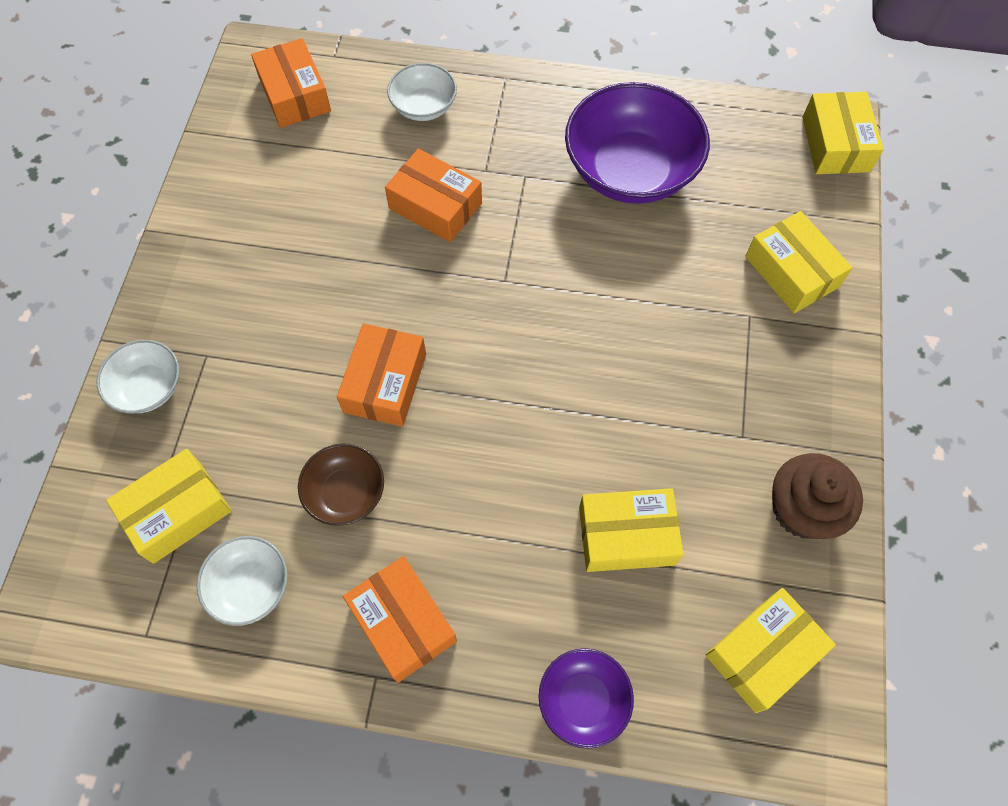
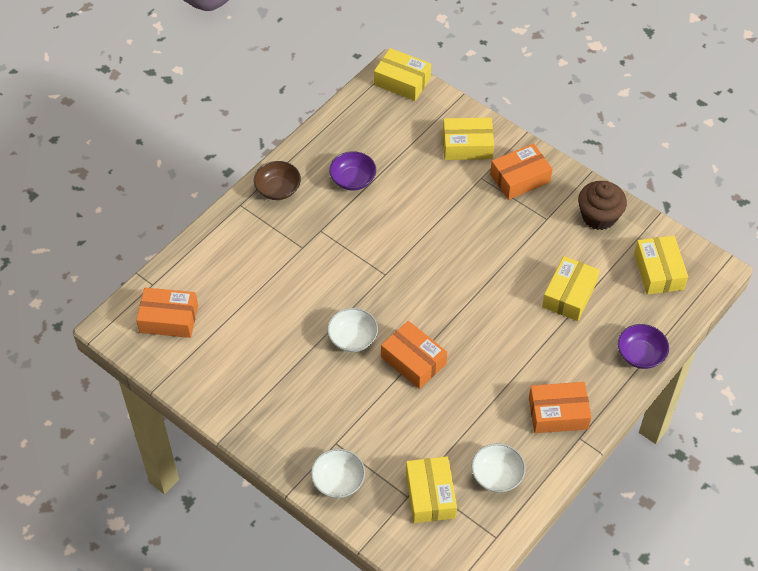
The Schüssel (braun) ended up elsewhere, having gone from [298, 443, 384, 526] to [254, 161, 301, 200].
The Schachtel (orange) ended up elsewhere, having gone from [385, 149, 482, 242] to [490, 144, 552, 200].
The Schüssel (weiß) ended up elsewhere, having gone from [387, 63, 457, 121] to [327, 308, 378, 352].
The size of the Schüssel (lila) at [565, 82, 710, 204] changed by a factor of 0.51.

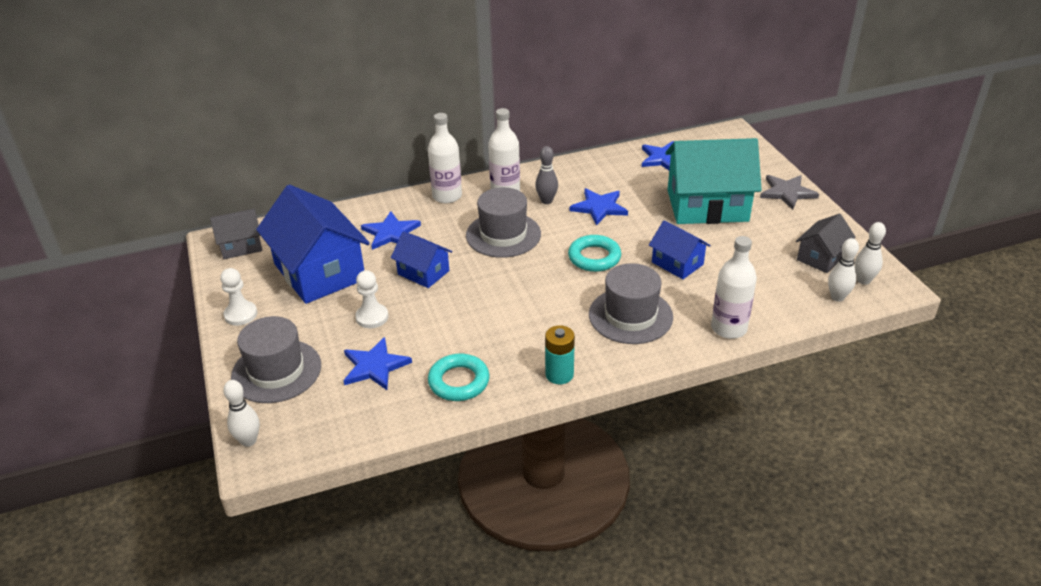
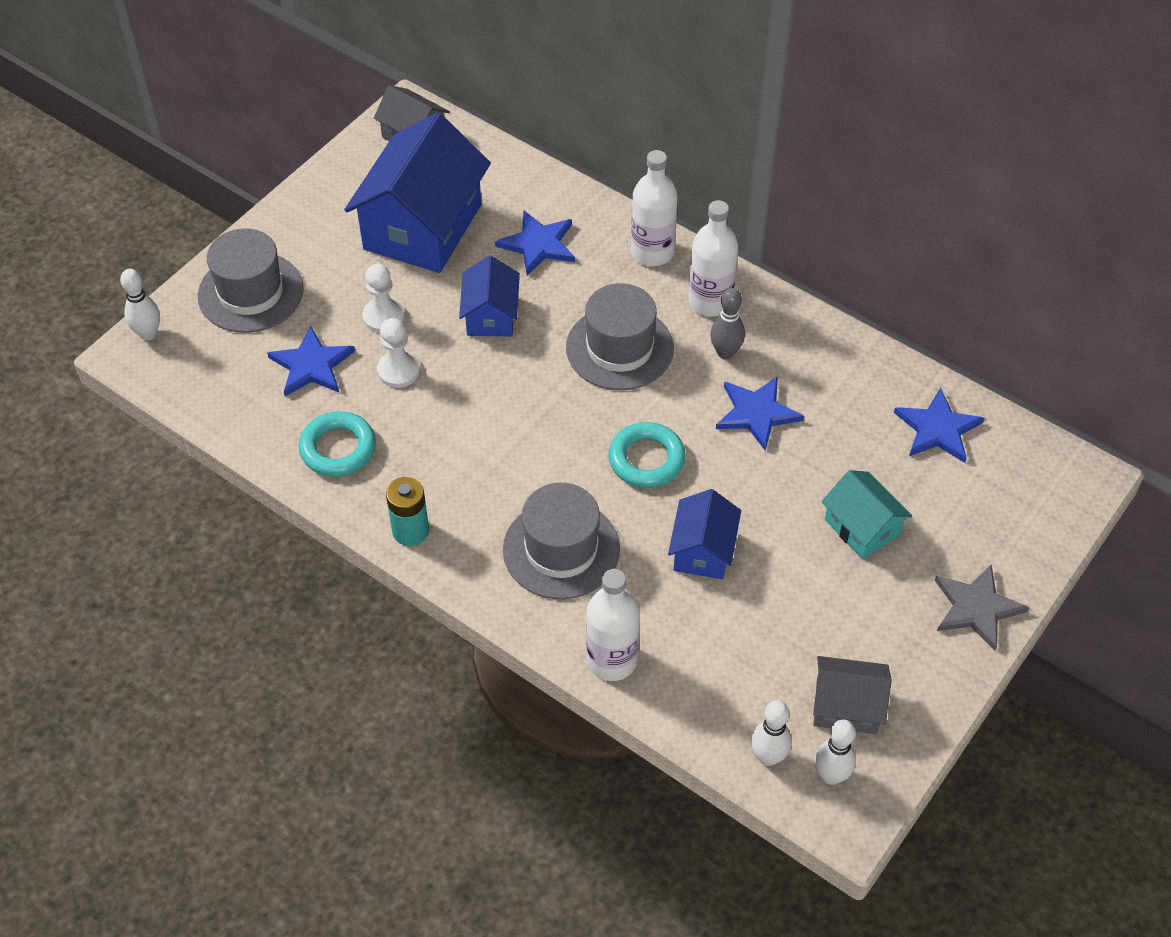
The Bauer (weiß) ended up elsewhere, having gone from [220, 268, 257, 326] to [377, 318, 420, 388].
The size of the Haus (türkis) at [665, 138, 762, 224] changed by a factor of 0.51.

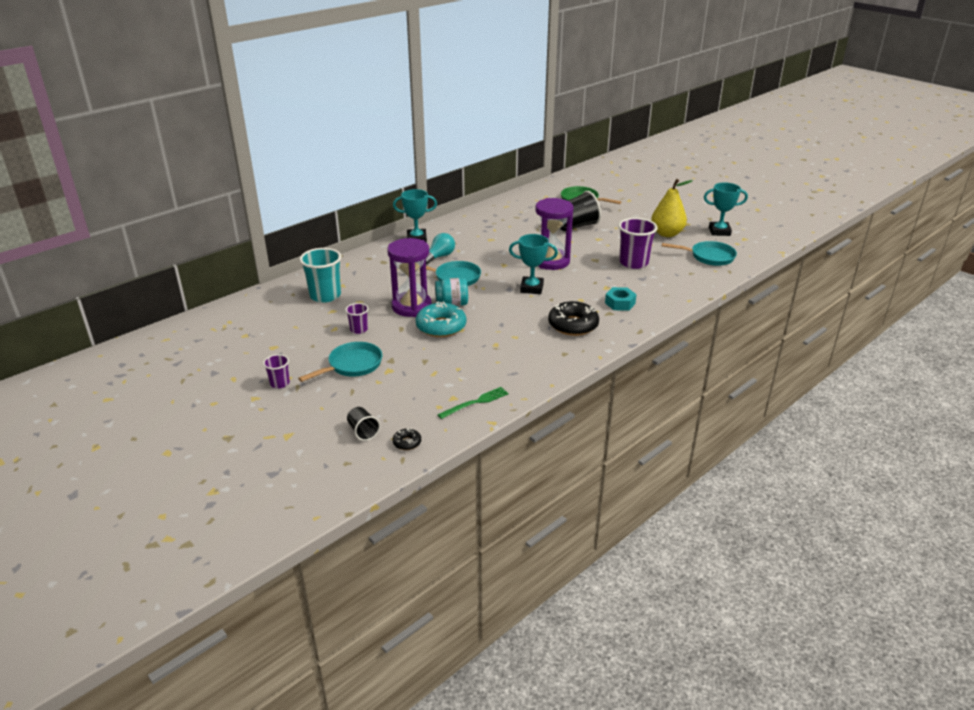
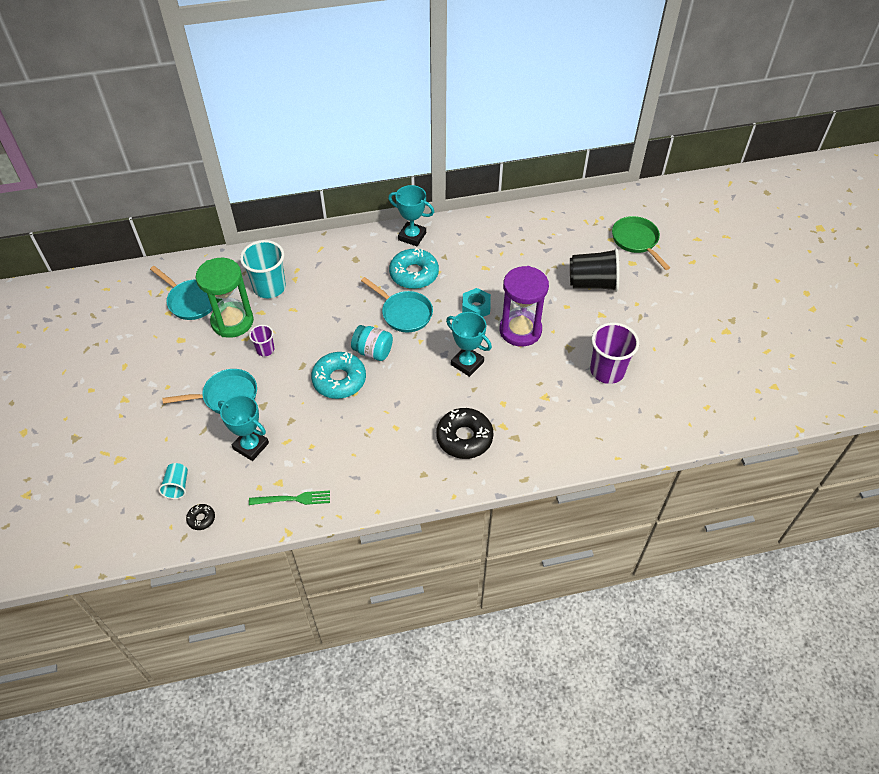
The second view lost the Becher (lila) at [263, 354, 290, 389].
What was the Becher (schwarz) at [347, 407, 380, 441] turned into the Becher (türkis) at [158, 463, 188, 499].
The second view lost the Sanduhr (lila) at [387, 238, 432, 317].
Where the Glühbirne (türkis) stood at [426, 233, 455, 265], the Donut (türkis) came to stand at [389, 248, 439, 289].
The Sechskantmutter (türkis) ended up elsewhere, having gone from [605, 287, 637, 311] to [462, 288, 491, 317].
The second view lost the Birne (gelb) at [651, 179, 693, 237].
The Pfanne (türkis) ended up elsewhere, having gone from [662, 241, 737, 266] to [150, 266, 212, 320].
The Pokal (türkis) ended up elsewhere, having gone from [704, 182, 748, 236] to [218, 395, 269, 461].
The second view gained the Sanduhr (grün) at [196, 258, 254, 338].

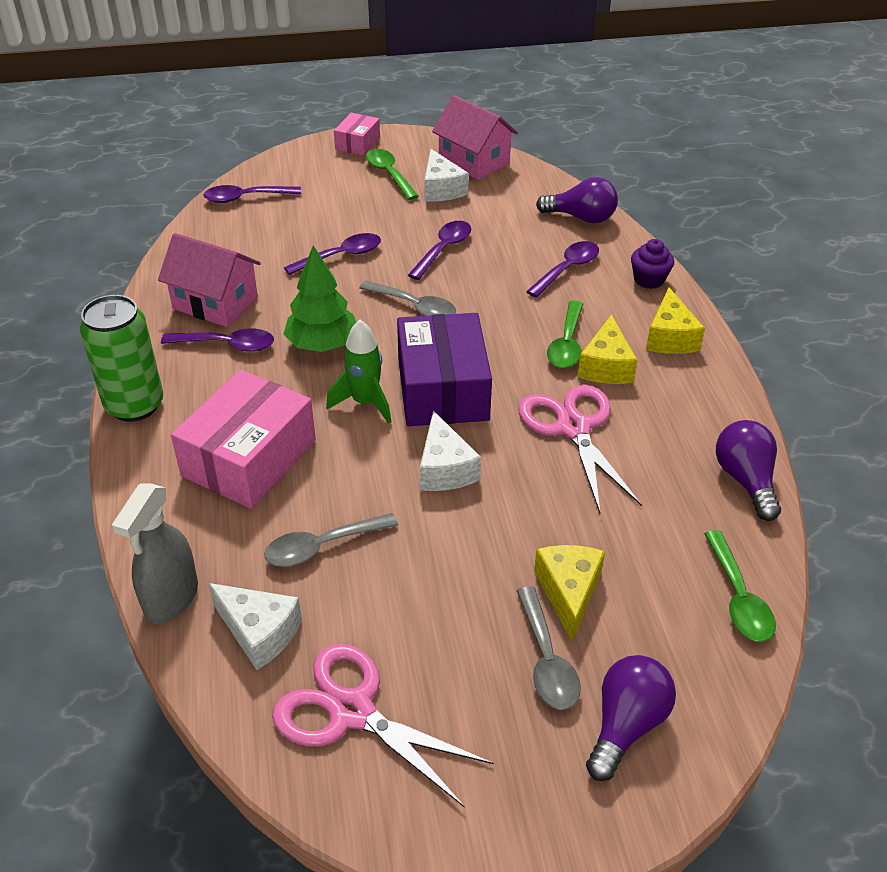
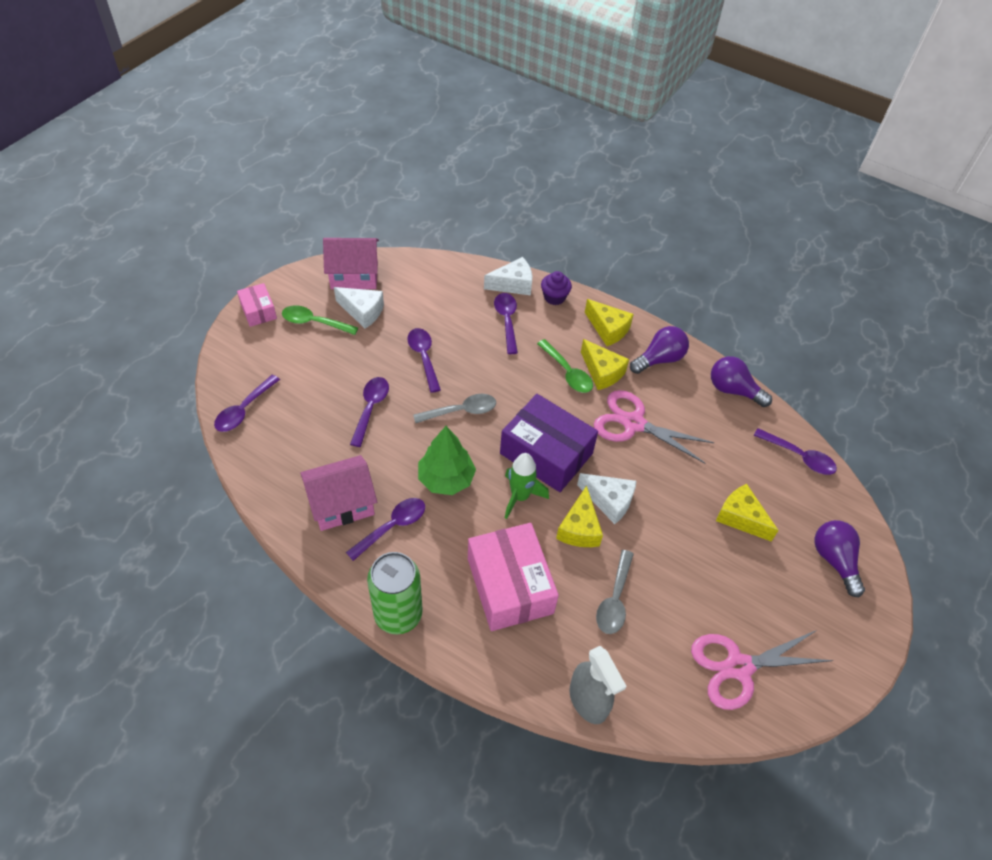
The Käse (weiß) ended up elsewhere, having gone from [208, 583, 302, 670] to [484, 257, 532, 296].
The second view lost the Löffel (grau) at [516, 586, 581, 710].
The Glühbirne (lila) ended up elsewhere, having gone from [536, 177, 618, 223] to [630, 326, 689, 374].
What was the Löffel (grün) at [704, 530, 776, 642] turned into the Löffel (lila) at [753, 428, 837, 475].
The second view gained the Käse (gelb) at [556, 485, 603, 547].

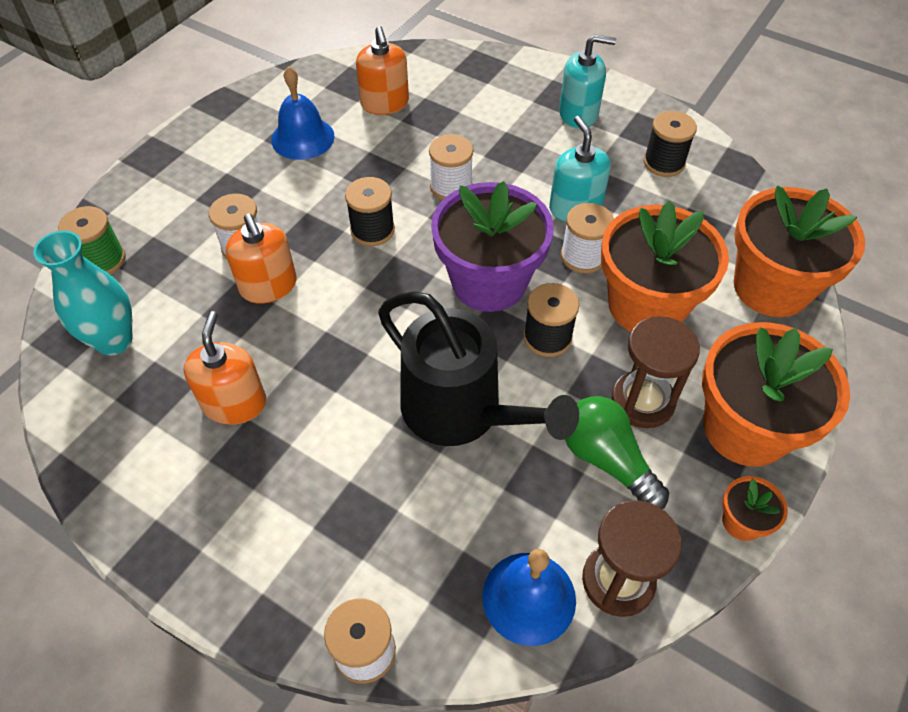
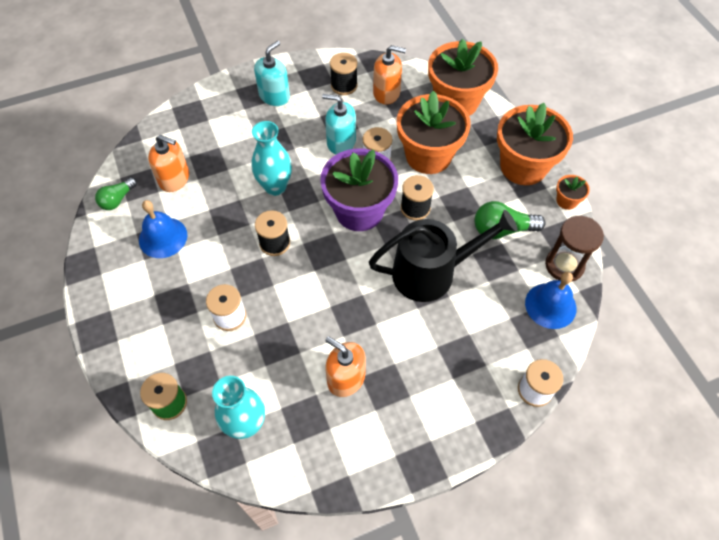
The Seifenspender (orange) ended up elsewhere, having gone from [225, 213, 297, 303] to [373, 45, 406, 105].
Where the Garnrolle (weiß) stood at [429, 134, 473, 200], the Vase (türkis) came to stand at [251, 121, 292, 196].
The second view lost the Sanduhr (braun) at [611, 316, 700, 428].
The second view gained the Glühbirne (grün) at [95, 177, 137, 210].

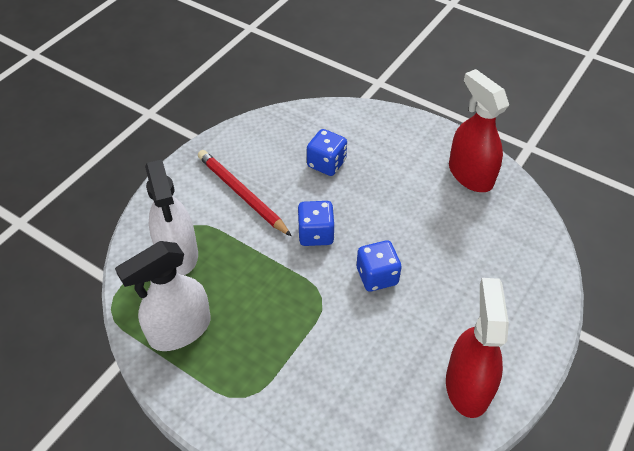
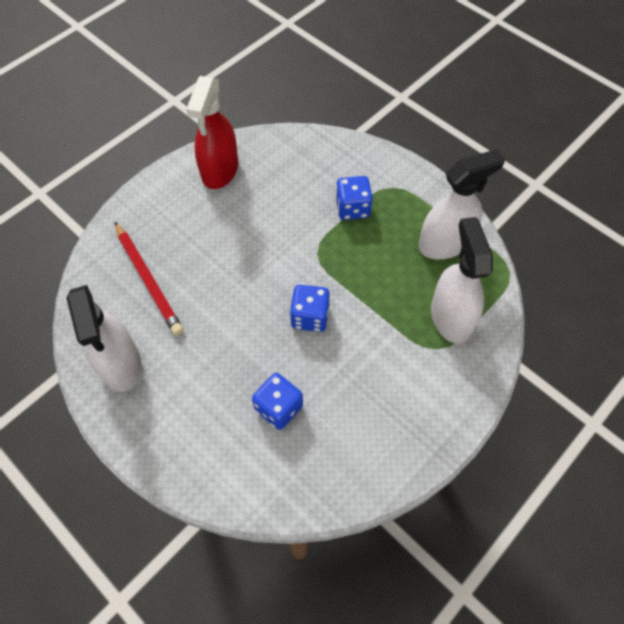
The Bleistift (rot) ended up elsewhere, having gone from [198, 150, 292, 236] to [115, 222, 184, 335].
The Spielwürfel (blau) ended up elsewhere, having gone from [357, 240, 402, 292] to [335, 176, 373, 220].
What was the Sprühflasche (rot) at [449, 69, 509, 192] turned into the Sprühflasche (weiß) at [66, 285, 141, 392].

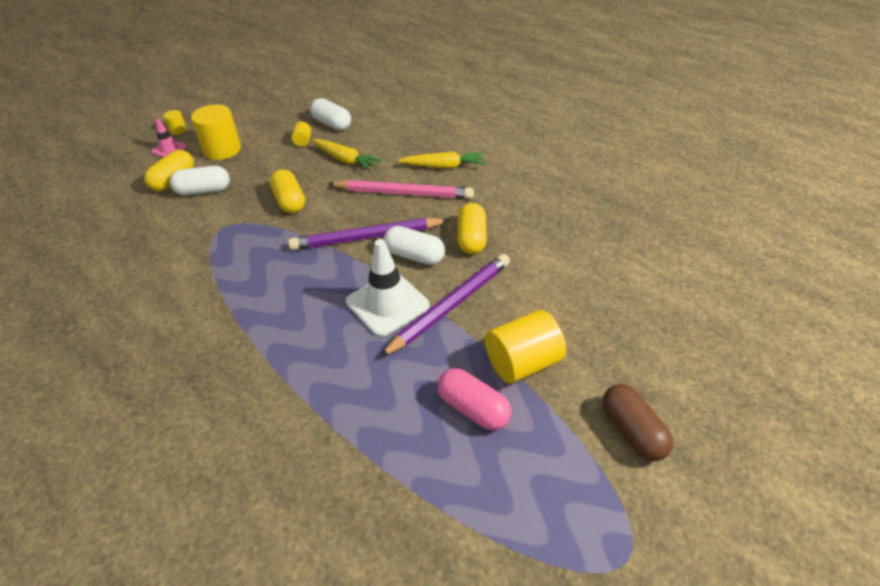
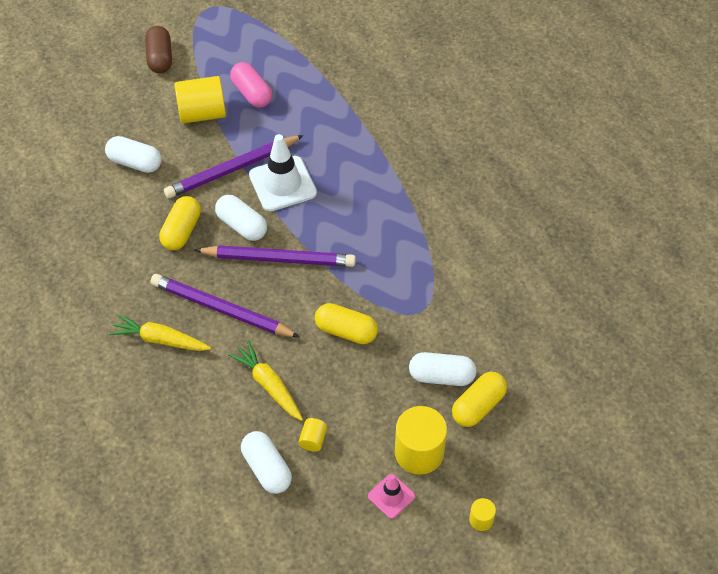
The Leitkegel (rosa) ended up elsewhere, having gone from [151, 119, 187, 158] to [368, 474, 415, 519].
The Kapsel (gelb) at [270, 169, 305, 214] ended up facing another way, 60 degrees counterclockwise from before.
What was the Bleistift (rosa) at [328, 180, 474, 199] turned into the Bleistift (lila) at [151, 274, 300, 338].
The second view gained the Kapsel (weiß) at [105, 136, 162, 173].

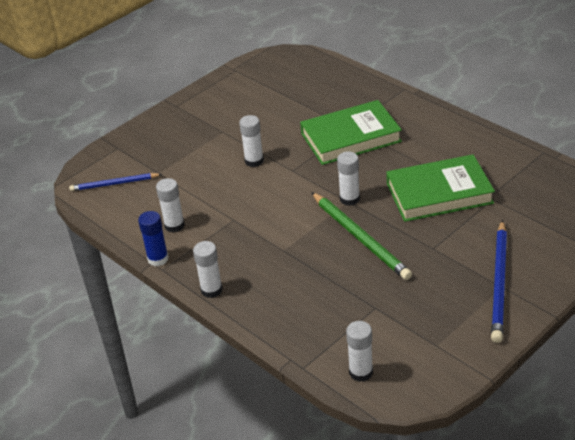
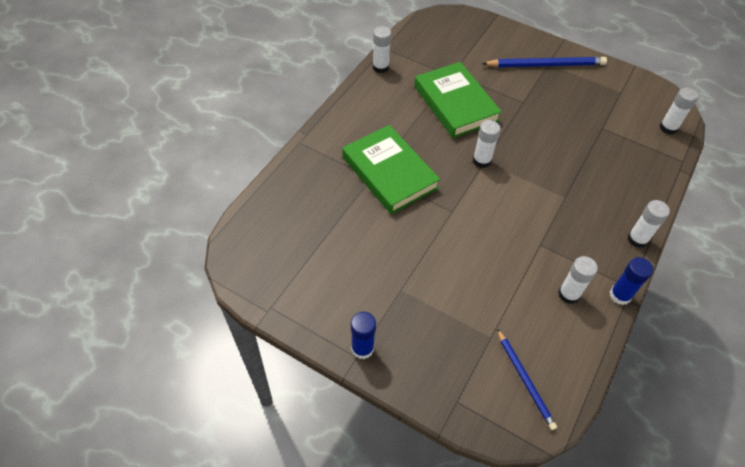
The Klebestift (weiß) ended up elsewhere, having gone from [239, 115, 264, 167] to [373, 26, 392, 73].
The second view lost the Bleistift (grün) at [311, 192, 412, 280].
The second view gained the Klebestift (blau) at [351, 312, 376, 359].

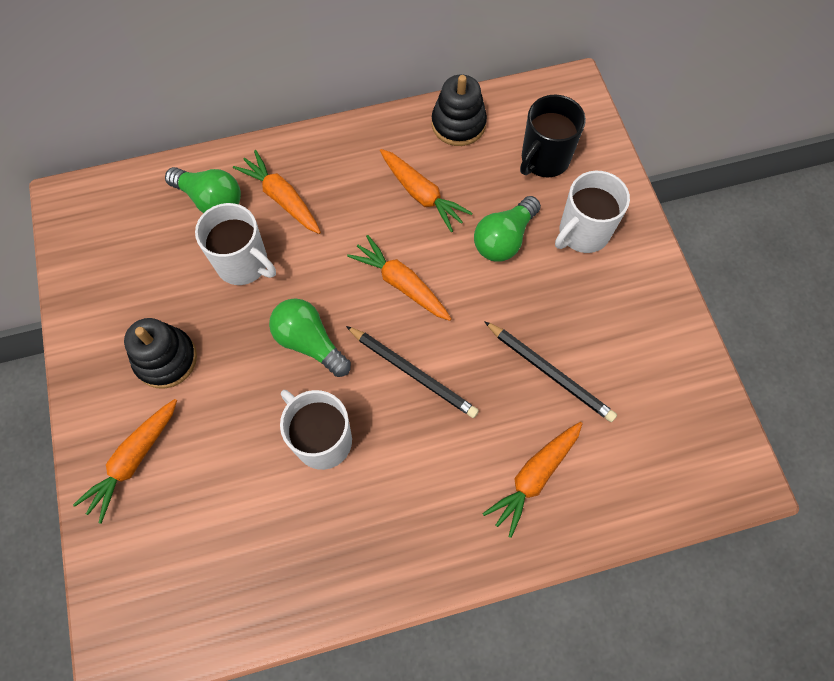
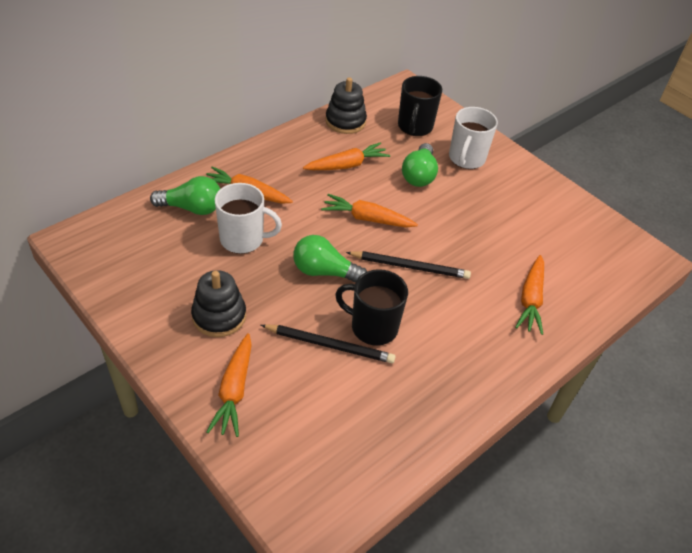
What was the Tasse (weiß) at [280, 390, 352, 470] turned into the Tasse (schwarz) at [335, 269, 408, 346].
The Karotte (orange) at [380, 149, 473, 232] ended up facing another way, 45 degrees counterclockwise from before.
The Bleistift (schwarz) ended up elsewhere, having gone from [484, 321, 617, 422] to [261, 324, 396, 363].

